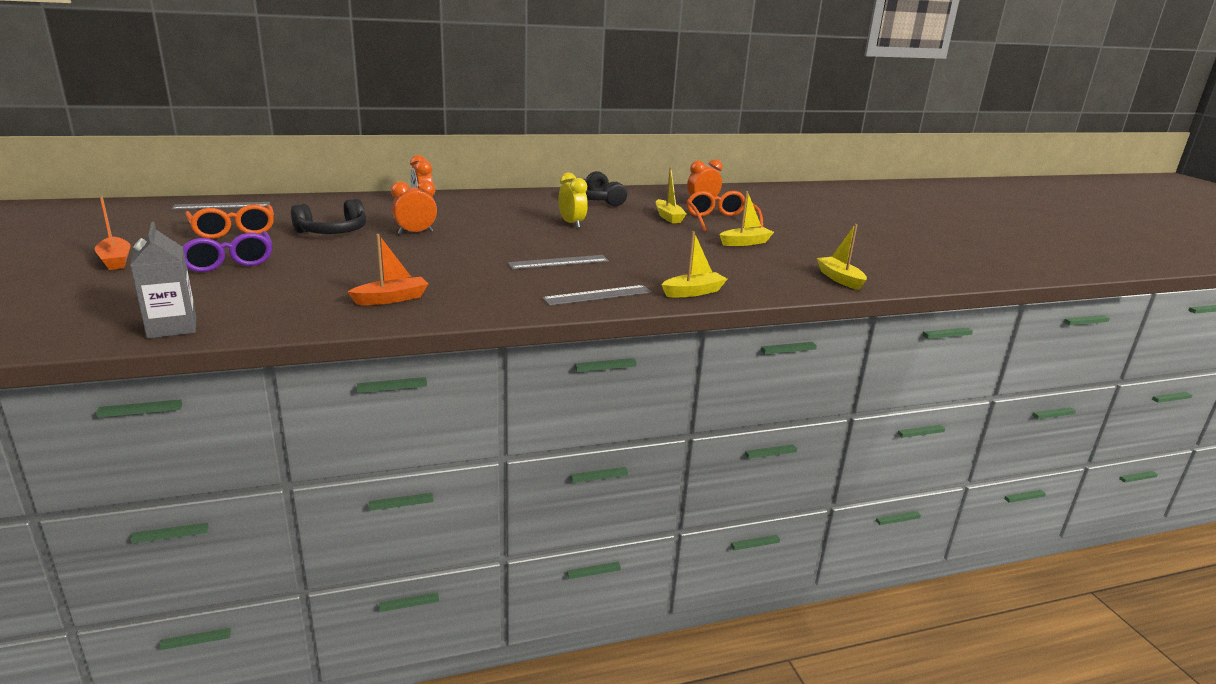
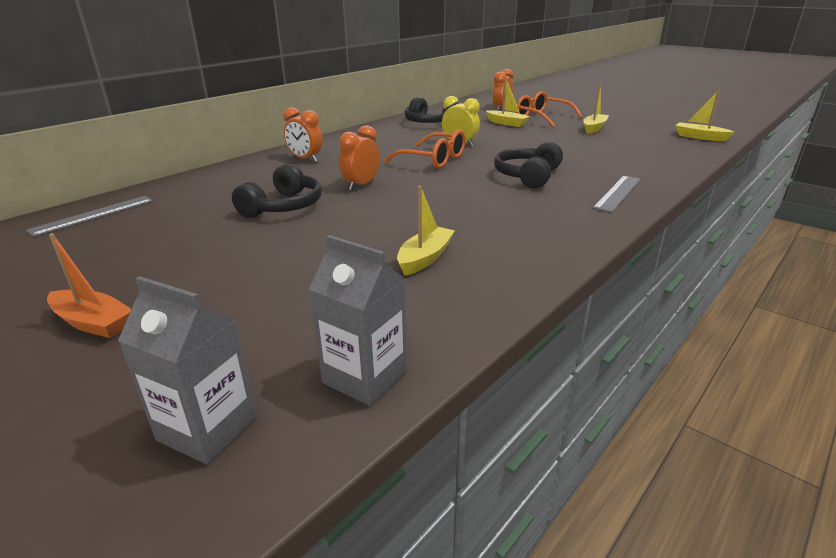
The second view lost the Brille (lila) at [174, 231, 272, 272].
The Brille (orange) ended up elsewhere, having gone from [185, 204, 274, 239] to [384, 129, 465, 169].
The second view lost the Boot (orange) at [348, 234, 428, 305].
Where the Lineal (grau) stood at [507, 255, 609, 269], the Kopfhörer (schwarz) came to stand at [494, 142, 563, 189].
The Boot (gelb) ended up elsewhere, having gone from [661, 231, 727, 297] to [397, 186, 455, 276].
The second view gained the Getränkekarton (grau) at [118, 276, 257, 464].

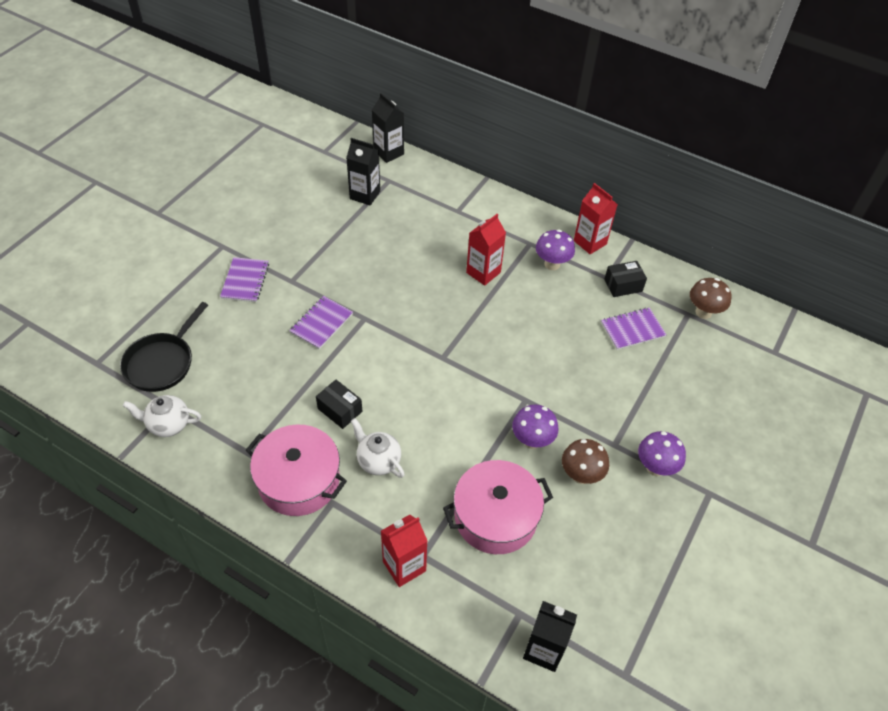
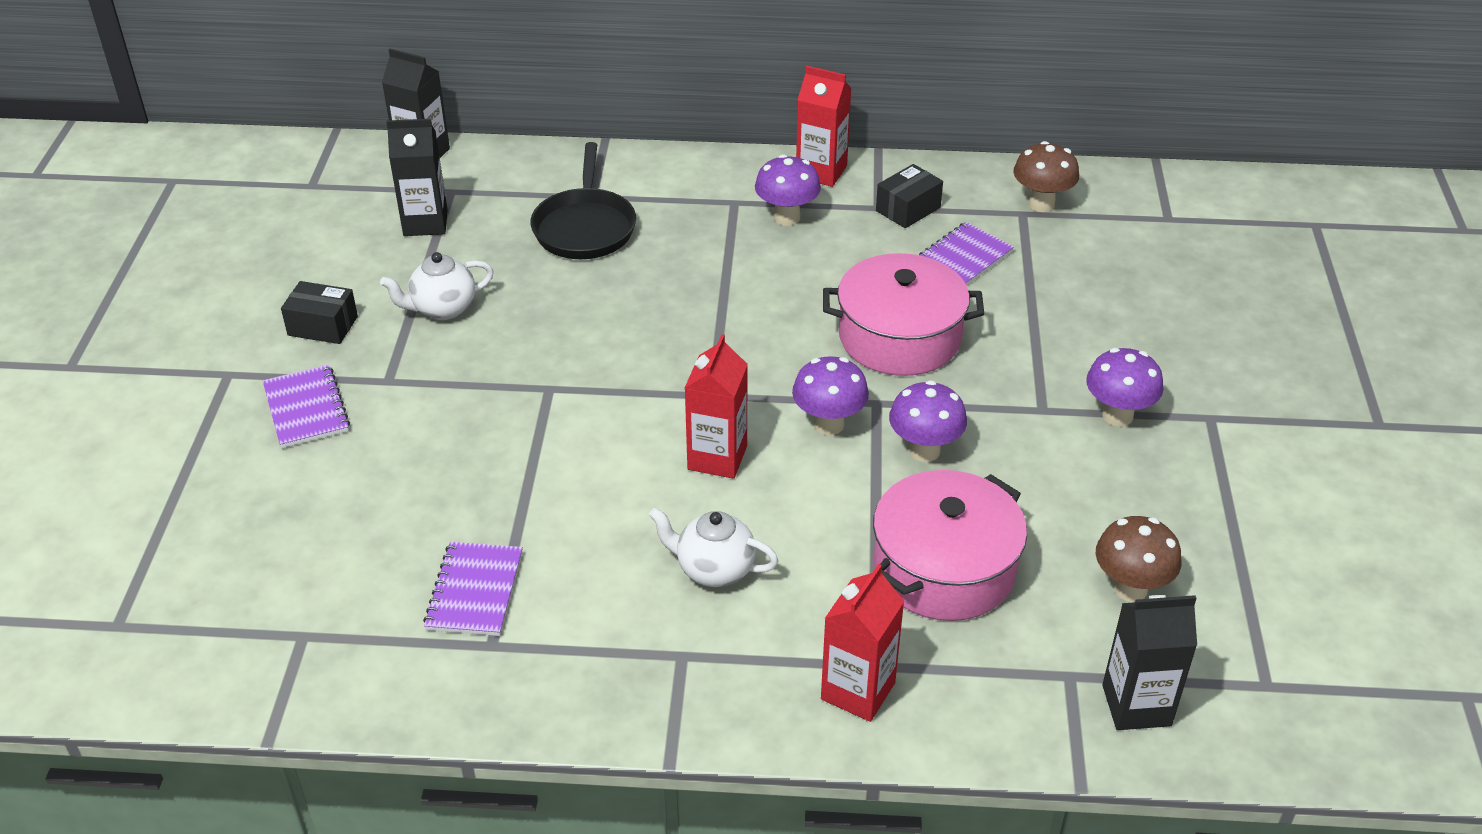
The Pfanne (schwarz) ended up elsewhere, having gone from [120, 302, 208, 392] to [531, 142, 636, 259].
The Teekanne (weiß) ended up elsewhere, having gone from [123, 395, 201, 437] to [380, 252, 494, 320].
The Kochtopf (rosa) ended up elsewhere, having gone from [246, 425, 347, 516] to [823, 253, 984, 376].
The Notizbuch (lila) ended up elsewhere, having gone from [289, 296, 353, 349] to [423, 542, 523, 636].
The Schachtel (schwarz) ended up elsewhere, having gone from [316, 380, 362, 429] to [281, 281, 358, 344].
The Getränkekarton (rot) ended up elsewhere, having gone from [466, 214, 506, 286] to [685, 334, 748, 479].
The Pilz (braun) ended up elsewhere, having gone from [562, 439, 609, 484] to [1096, 516, 1181, 602].
The second view gained the Pilz (lila) at [792, 356, 869, 435].

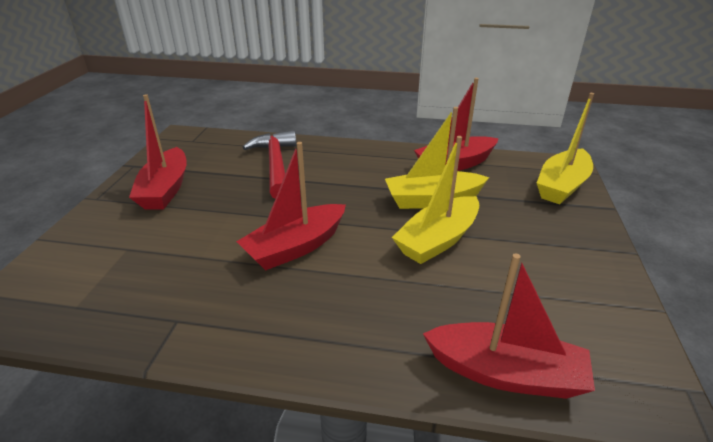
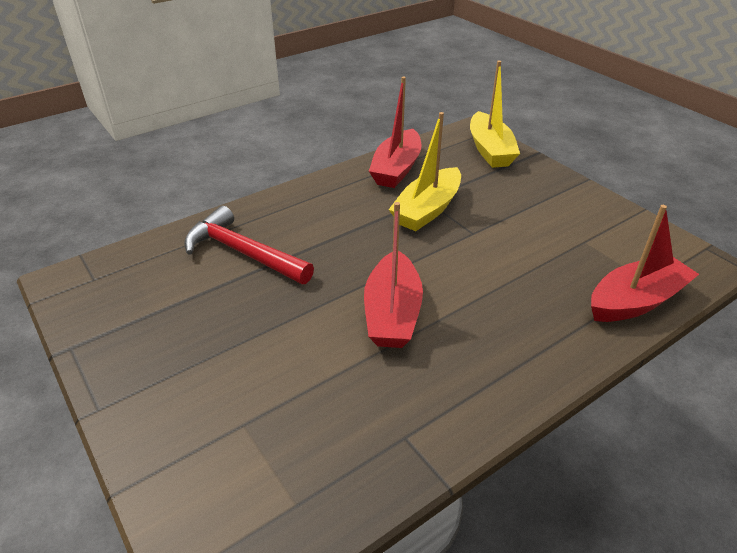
The second view lost the Boot (rot) at [129, 94, 187, 210].
The second view lost the Boot (gelb) at [392, 136, 479, 264].

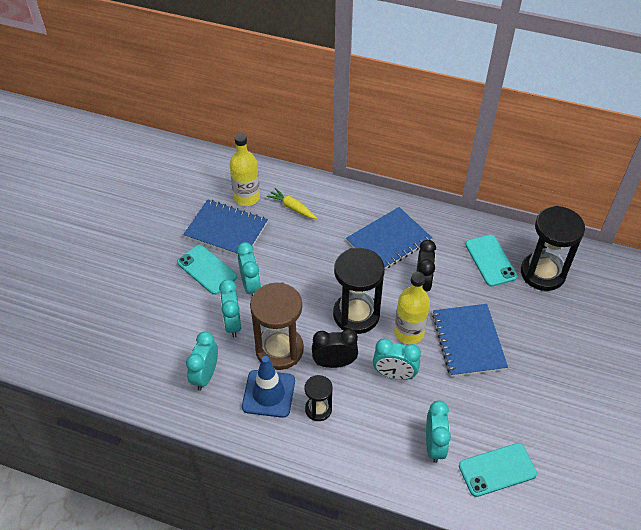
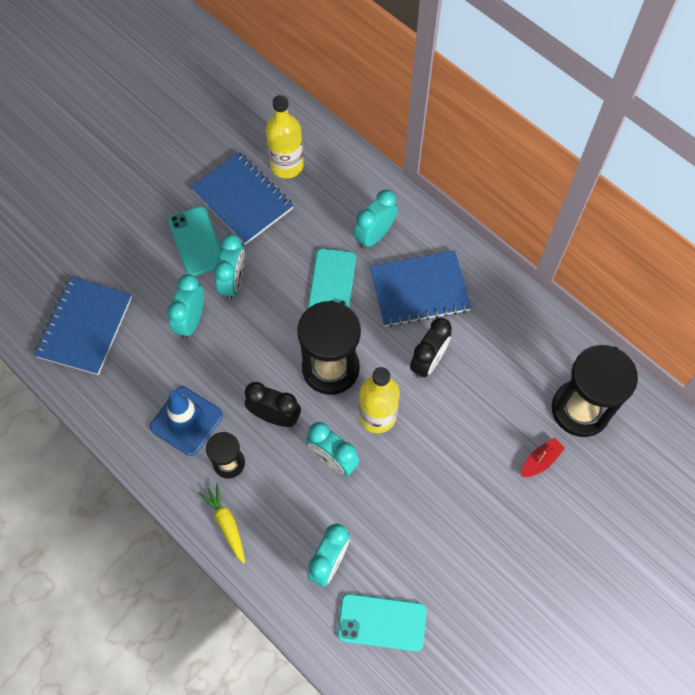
The Wecker (türkis) ended up elsewhere, having gone from [186, 331, 218, 391] to [353, 190, 398, 249].
The second view lost the Sanduhr (braun) at [250, 282, 304, 370].
The Karotte (gelb) ended up elsewhere, having gone from [267, 188, 317, 219] to [199, 483, 245, 564].
The Notizbuch (blau) ended up elsewhere, having gone from [432, 304, 508, 377] to [34, 277, 132, 375].
The Handy (türkis) ended up elsewhere, having gone from [465, 235, 517, 287] to [307, 248, 356, 309].
The second view gained the Boot (rot) at [521, 437, 565, 477].

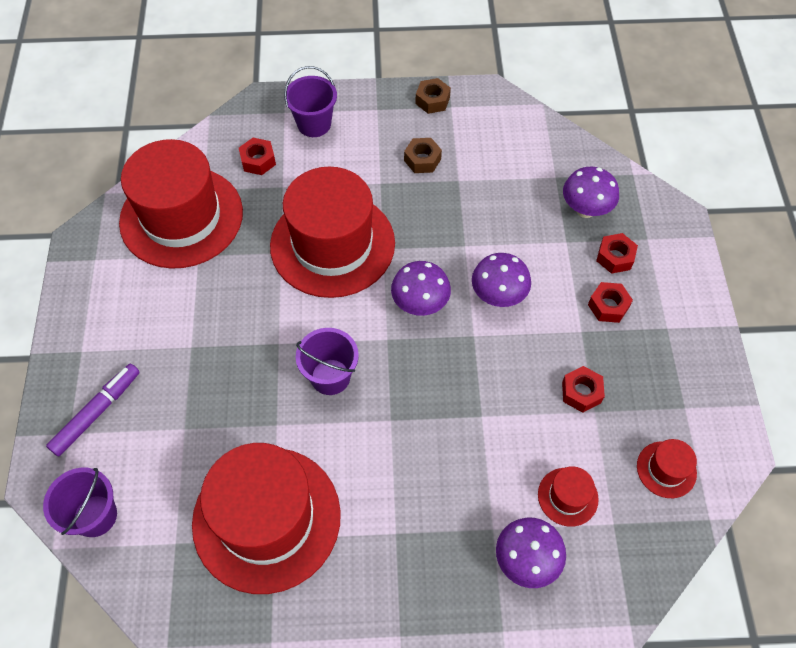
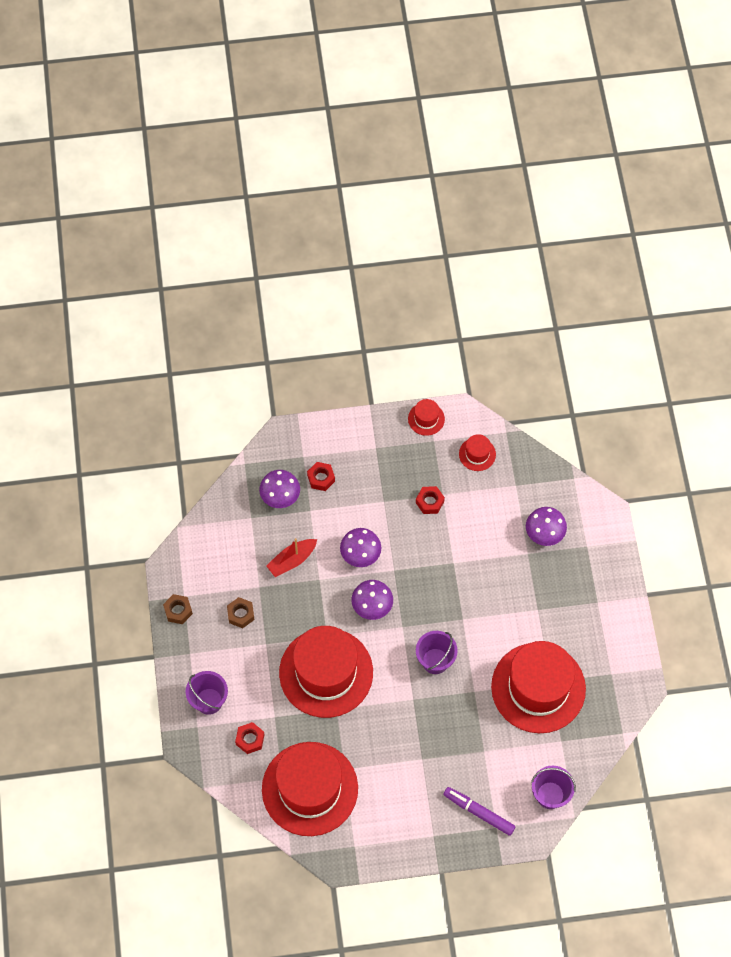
The Hut (rot) ended up elsewhere, having gone from [538, 466, 599, 527] to [408, 399, 445, 436].
The second view lost the Sechskantmutter (rot) at [588, 282, 633, 323].
The second view gained the Boot (rot) at [266, 538, 317, 577].

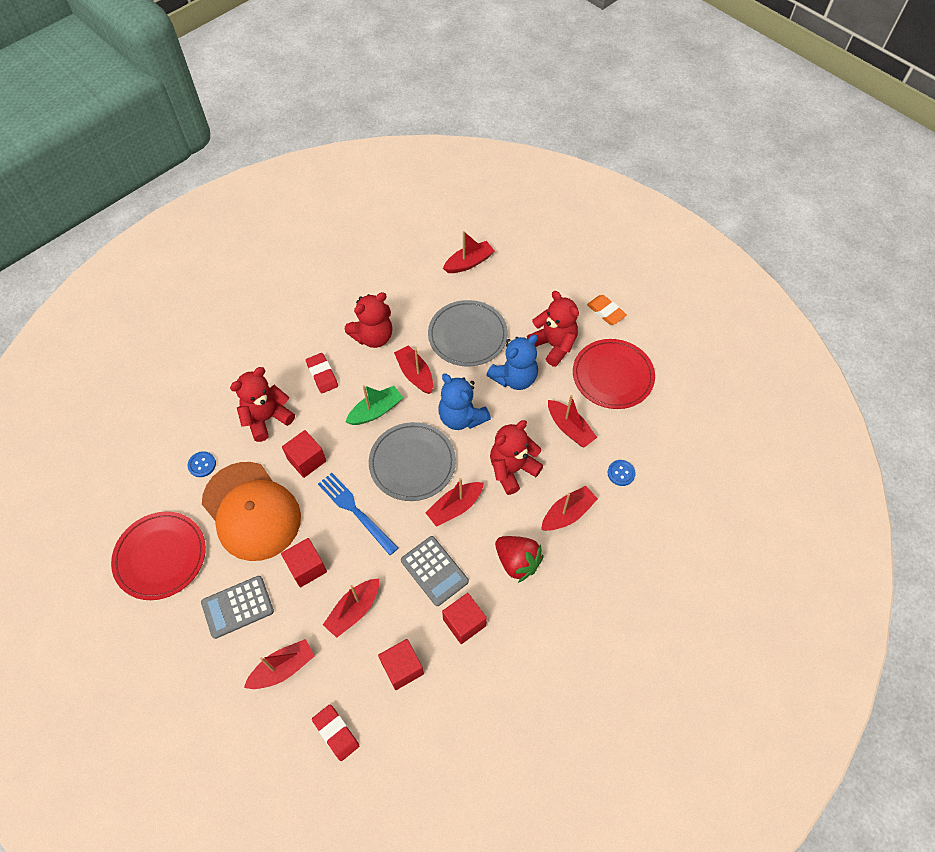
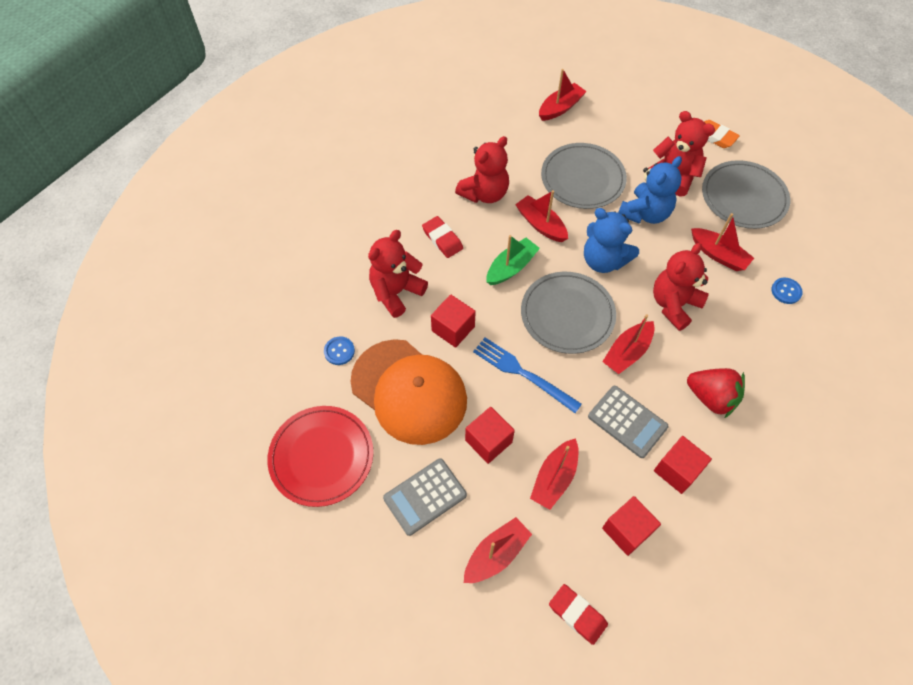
The second view lost the Boot (rot) at [541, 486, 598, 531].
What was the Teller (rot) at [573, 339, 655, 409] turned into the Teller (grau) at [702, 160, 790, 229].

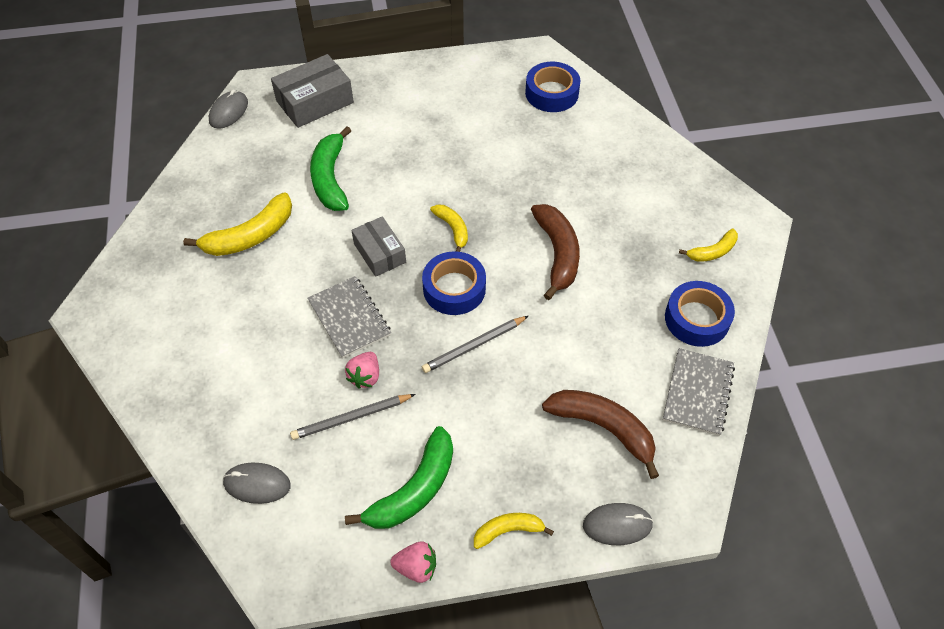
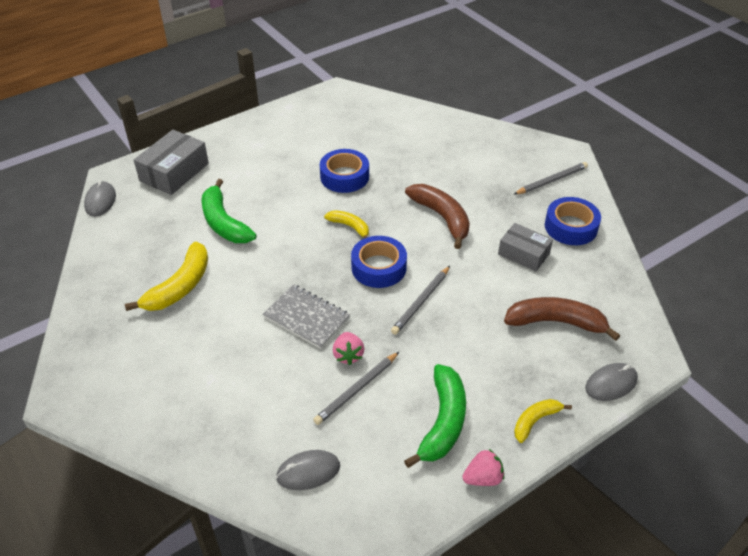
The Schachtel (grau) ended up elsewhere, having gone from [351, 216, 406, 277] to [498, 223, 553, 271].
The Klebeband (blau) ended up elsewhere, having gone from [525, 61, 580, 112] to [320, 149, 369, 193].
The second view lost the Notizbuch (grau) at [663, 348, 735, 436].
Where the Banane (gelb) stood at [679, 229, 738, 262], the Bleistift (grau) came to stand at [513, 162, 588, 195].

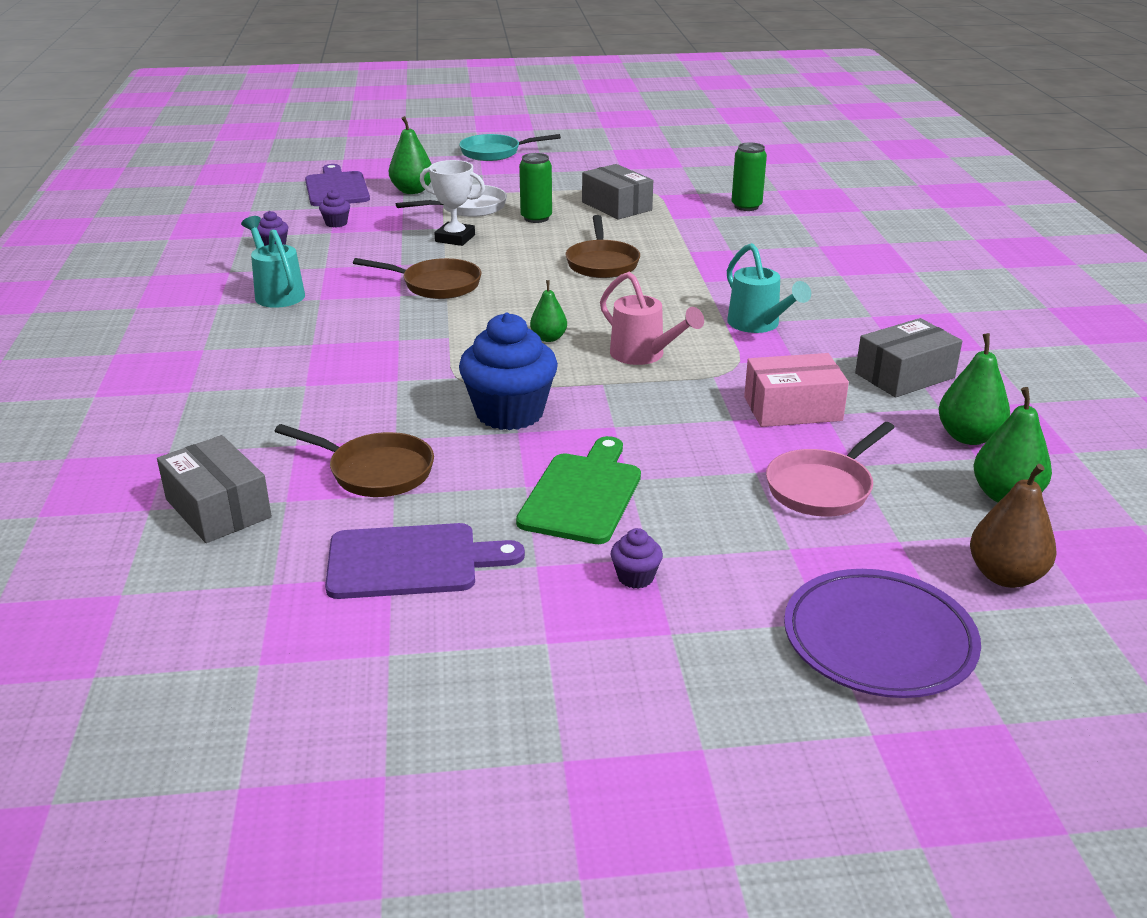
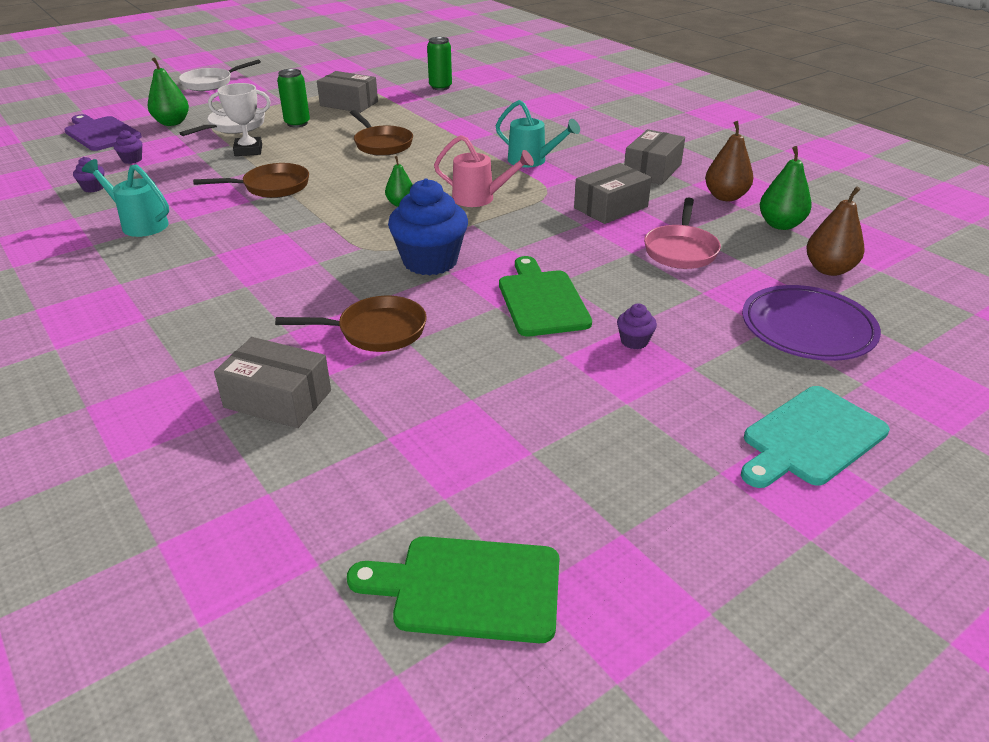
The second view lost the Schneidebrett (lila) at [325, 523, 525, 599].
What was the Pfanne (türkis) at [459, 134, 561, 161] turned into the Pfanne (weiß) at [179, 59, 261, 91].
What was the Schachtel (rosa) at [744, 353, 849, 427] turned into the Schachtel (grau) at [574, 163, 652, 224].
What was the Birne (grün) at [939, 333, 1010, 445] turned into the Birne (braun) at [705, 121, 753, 201].
The second view gained the Schneidebrett (grün) at [347, 536, 559, 643].
The second view gained the Schneidebrett (türkis) at [741, 386, 890, 488].

